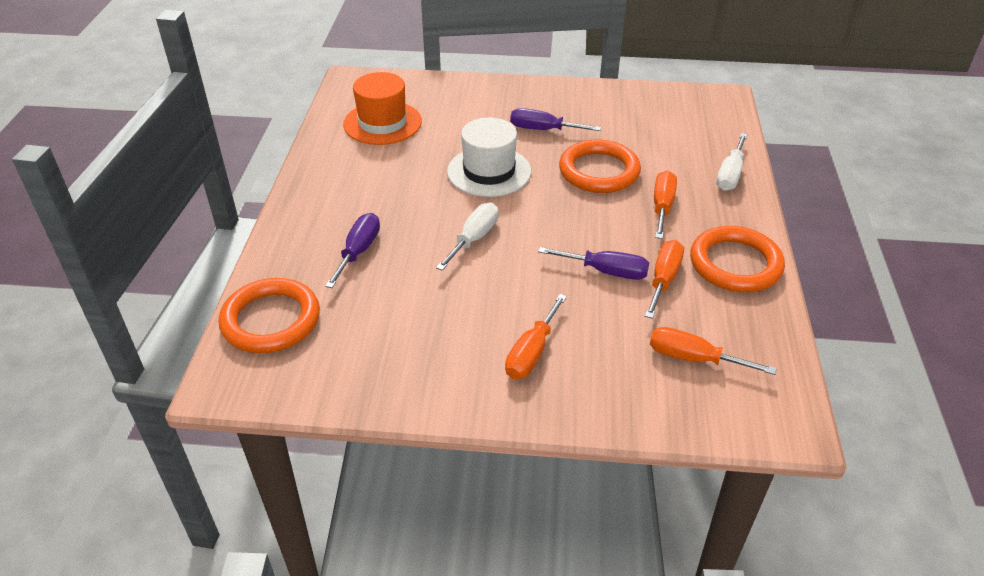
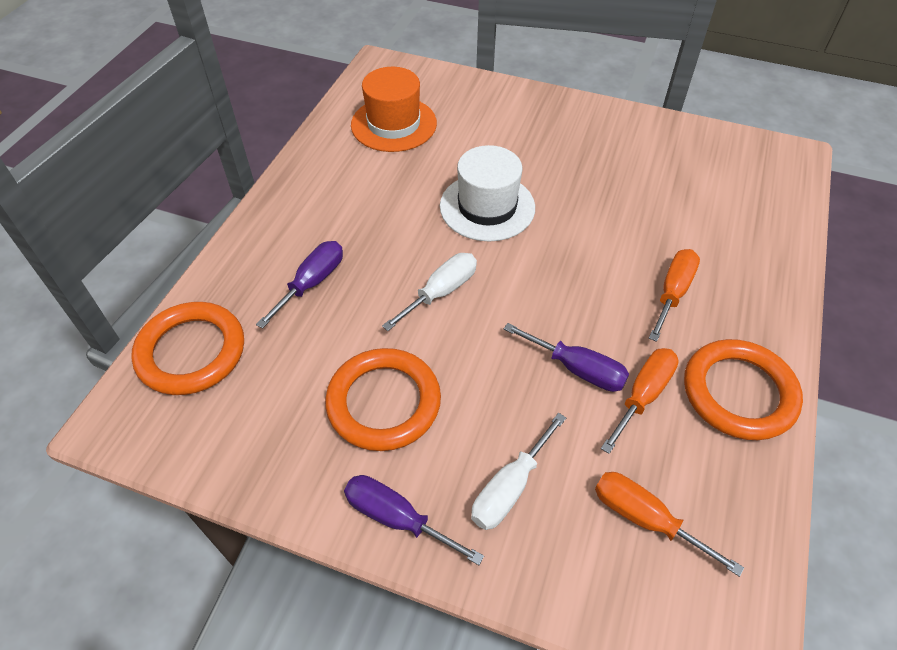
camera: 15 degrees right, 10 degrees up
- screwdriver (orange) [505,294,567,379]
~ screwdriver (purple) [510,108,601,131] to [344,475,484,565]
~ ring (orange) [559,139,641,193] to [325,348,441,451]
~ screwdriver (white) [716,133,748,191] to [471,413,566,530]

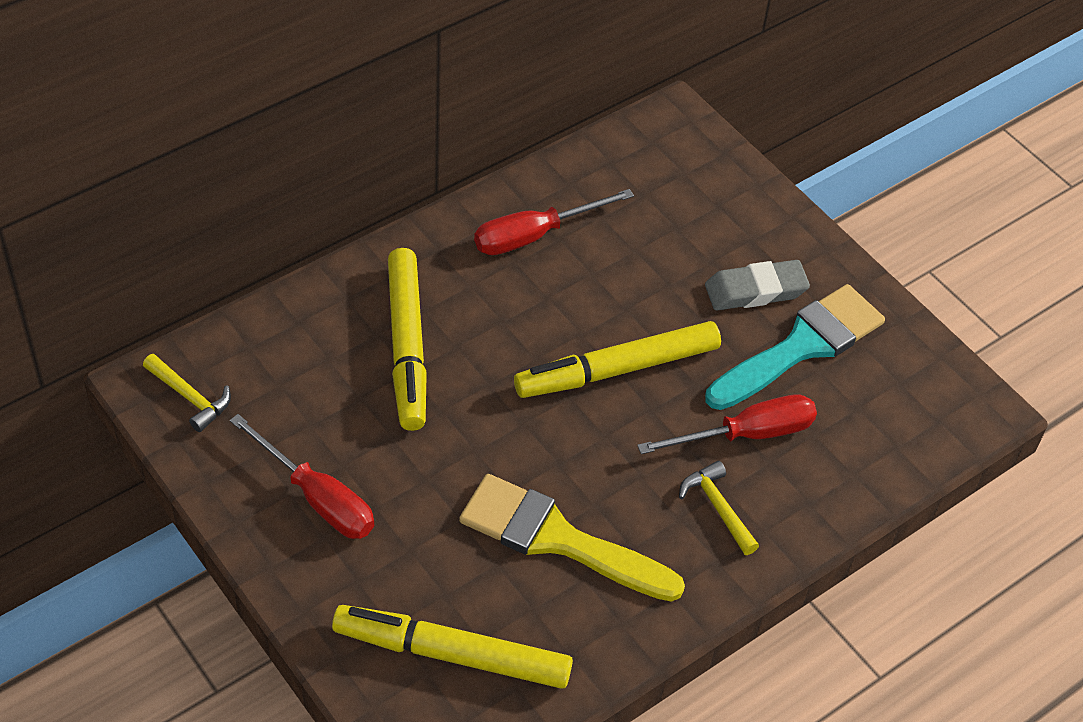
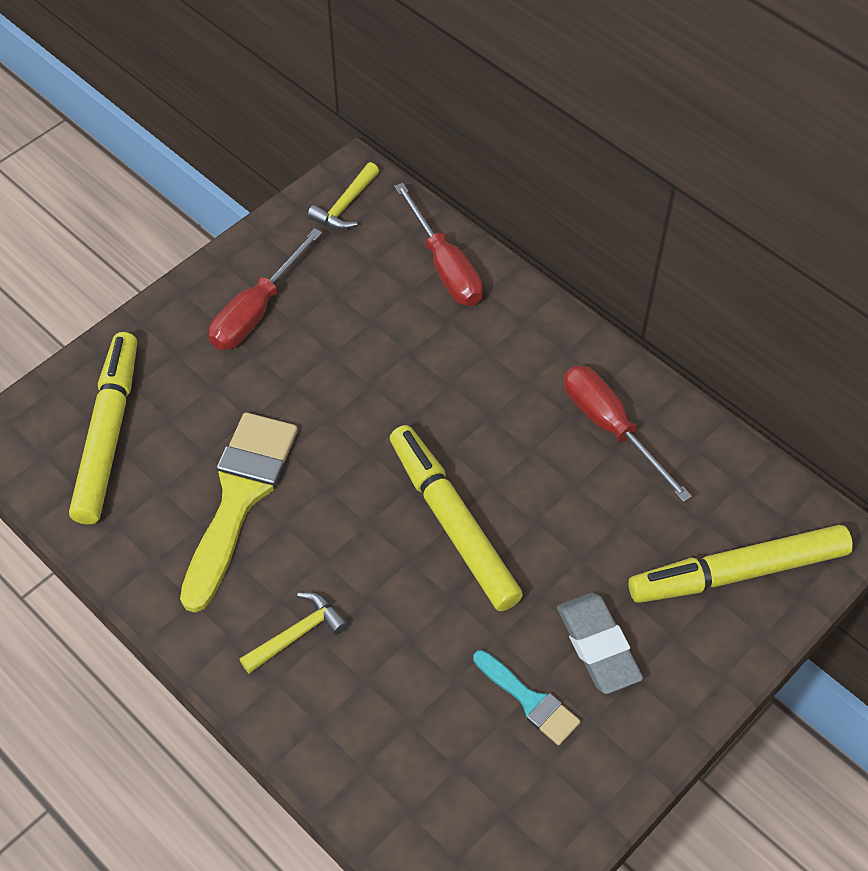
camera: 85 degrees right, 5 degrees up
~ marker (yellow) [388,248,427,431] to [629,525,853,603]
~ screwdriver (red) [637,394,817,454] to [394,183,483,306]
~ brush (turquoise) [705,284,885,410] = [473,650,581,745] x0.52

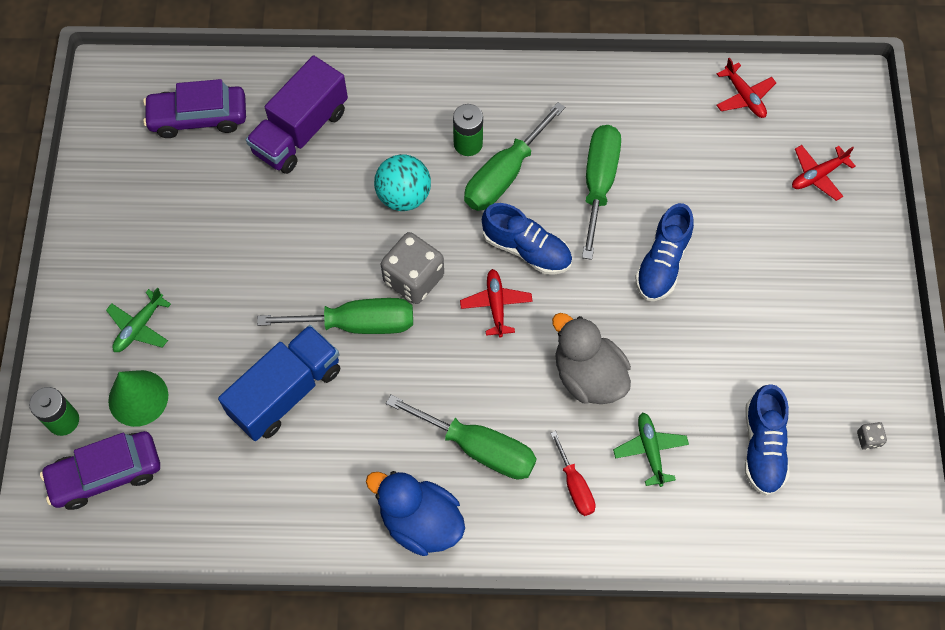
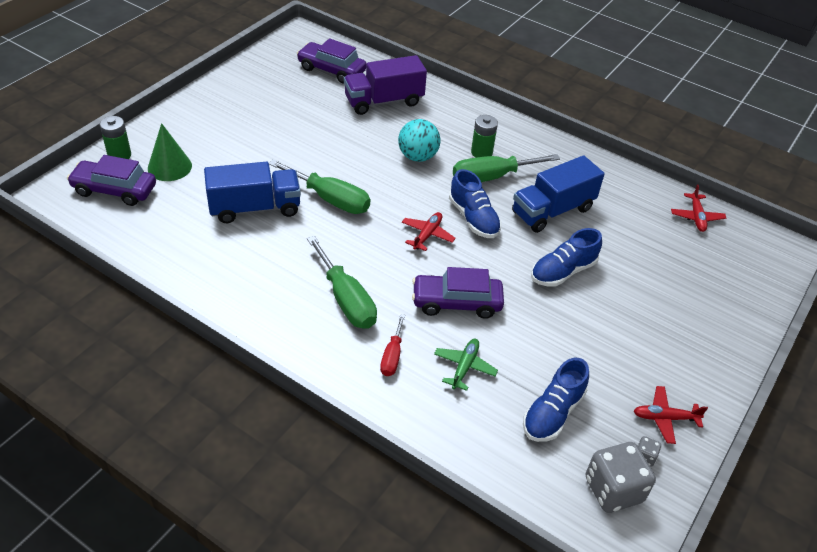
camera: 30 degrees right, 20 degrees down
- plane (green) [106,287,171,352]
- duck (blue) [366,471,465,556]
~ dice (grey) [381,232,444,304] to [586,442,656,513]
~ duck (grey) [552,313,631,404] to car (purple) [412,267,504,319]
~ screwdriver (green) [582,125,621,260] to truck (blue) [512,155,605,233]
~ plane (red) [792,145,856,201] to [634,386,708,444]

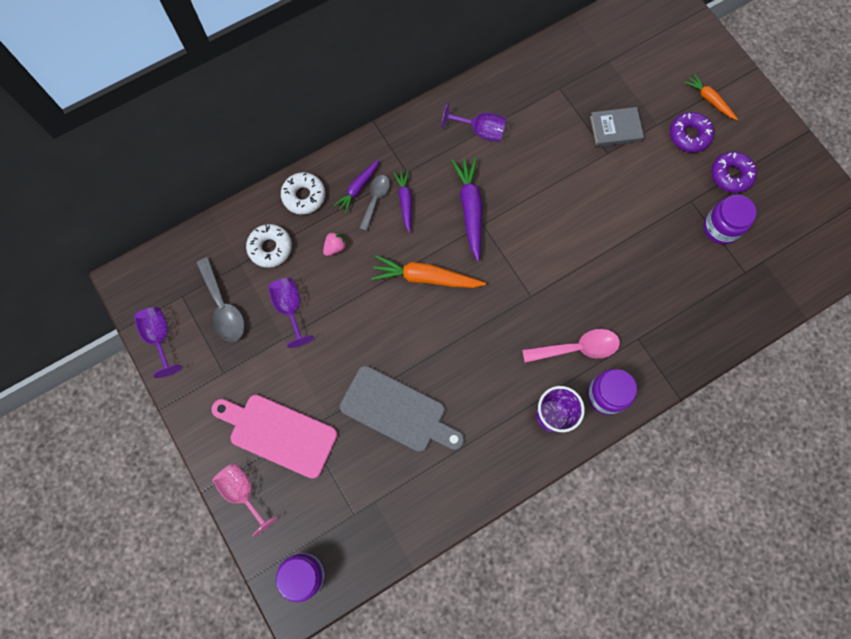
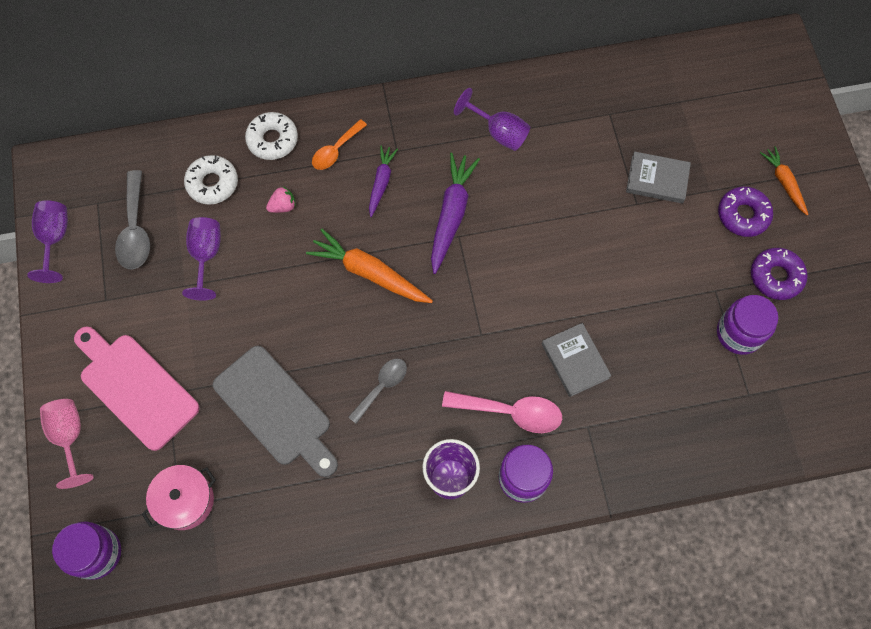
camera: 20 degrees right, 5 degrees down
~ carrot (purple) [334,159,379,213] to spoon (orange) [312,119,367,170]
~ spoon (grey) [360,175,390,231] to [348,359,407,424]
+ pot (pink) [142,465,216,530]
+ book (grey) [542,323,611,397]

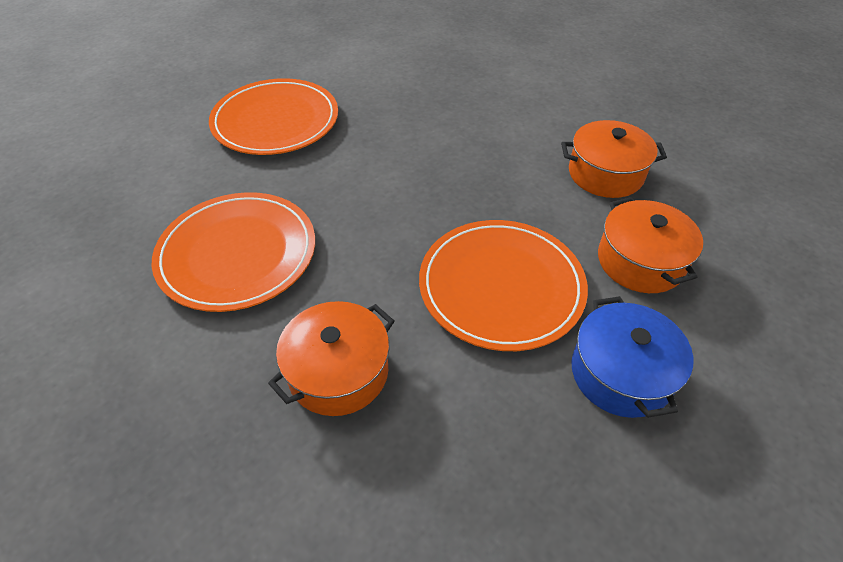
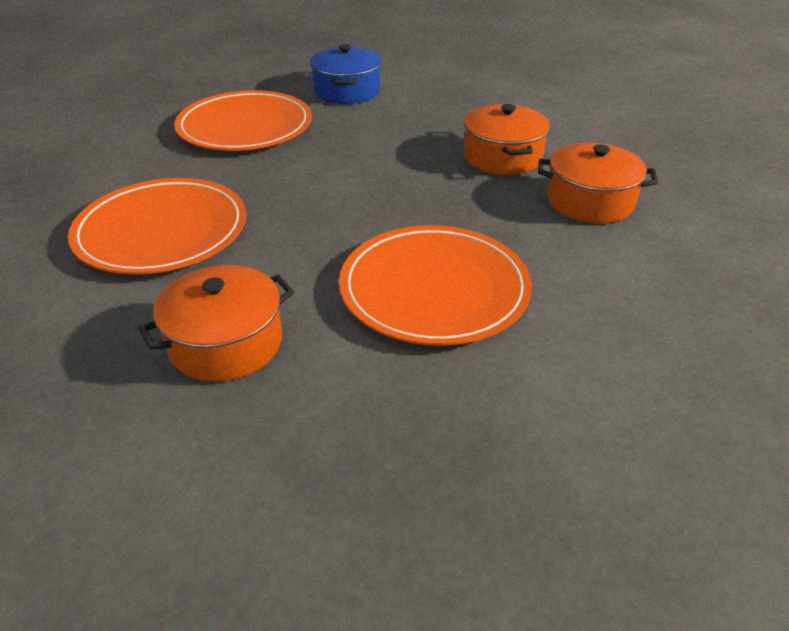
camera: 10 degrees right, 10 degrees down
~ pot (blue) [571,296,694,418] to [310,44,382,104]
~ pot (orange) [598,197,703,293] to [464,104,550,175]

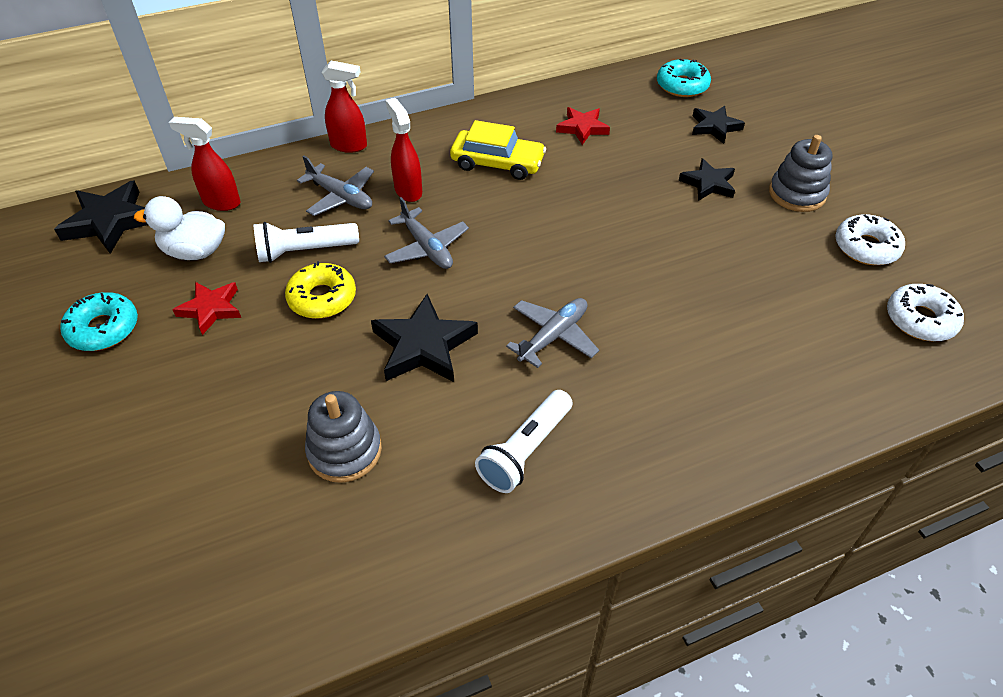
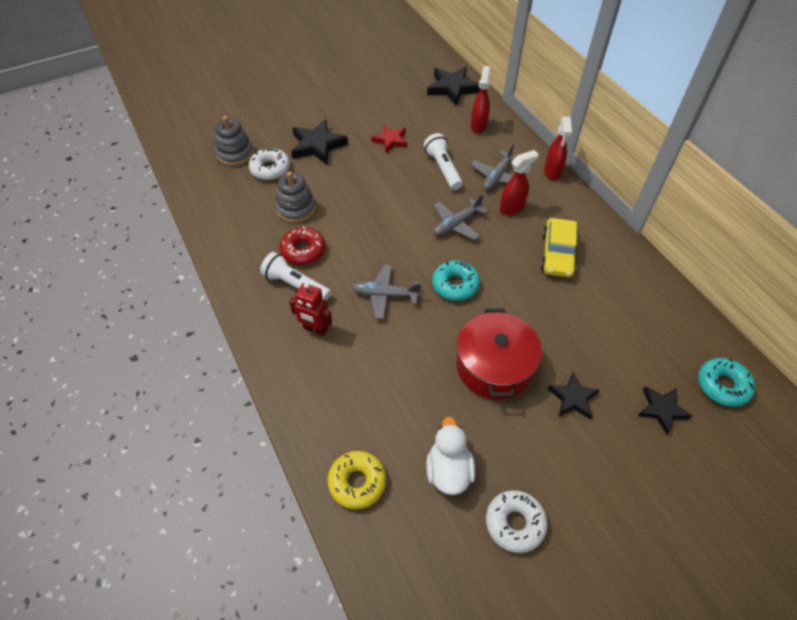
camera: 85 degrees right, 5 degrees up
~ donut (turquoise) [60,292,138,351] to [432,260,480,301]
~ duck (white) [134,196,225,260] to [426,417,475,495]
~ donut (yellow) [285,261,356,319] to [328,451,386,509]
~ star (black) [371,294,478,382] to [291,119,348,165]
~ plane (grey) [506,298,599,368] = [352,265,421,319] 150 degrees clockwise
- star (red) [556,107,610,145]
~ stacking toy (grey) [769,135,832,212] to [215,116,254,166]
~ donut (white) [887,284,964,341] to [249,148,290,180]
+ donut (red) [280,226,325,265]
+ robot (red) [289,282,332,336]
+ pot (red) [456,309,542,400]

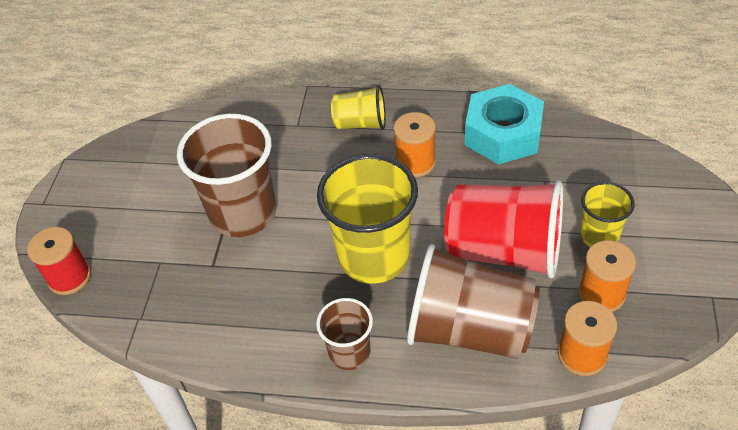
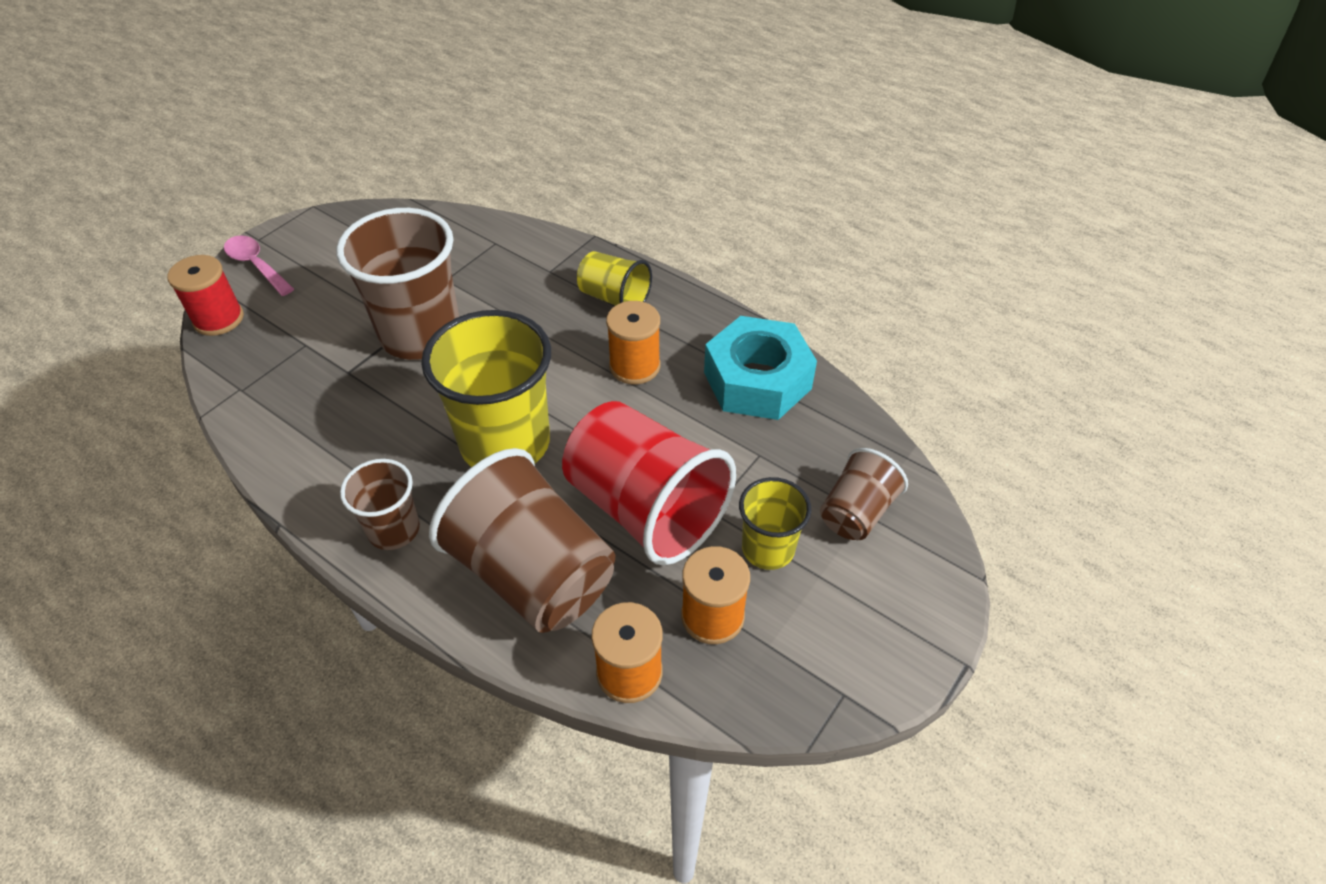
camera: 25 degrees right, 0 degrees up
+ spoon (pink) [224,236,294,296]
+ cup (brown) [820,448,908,540]

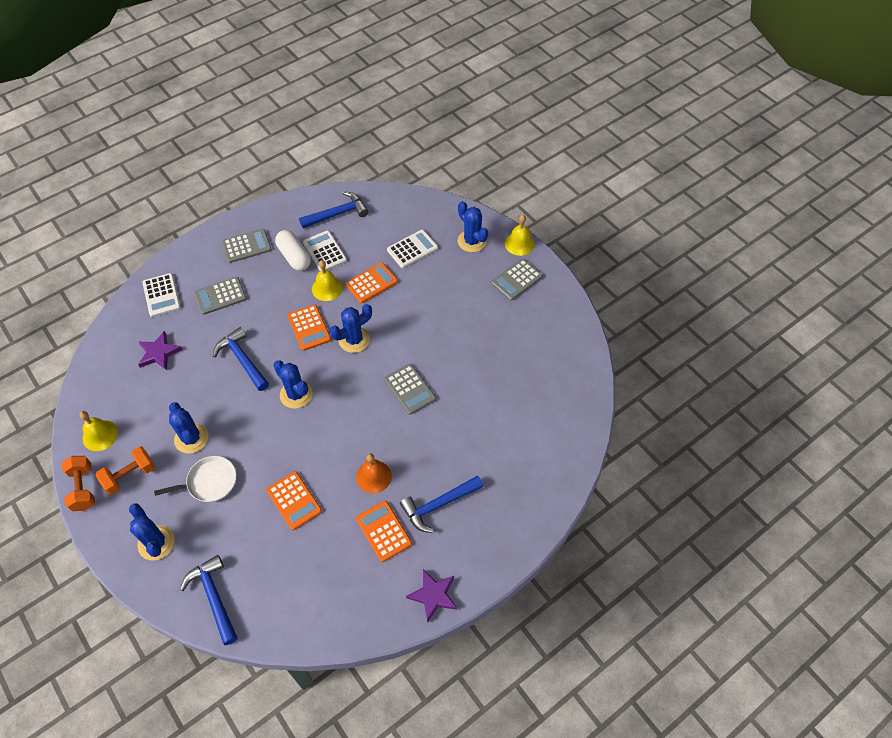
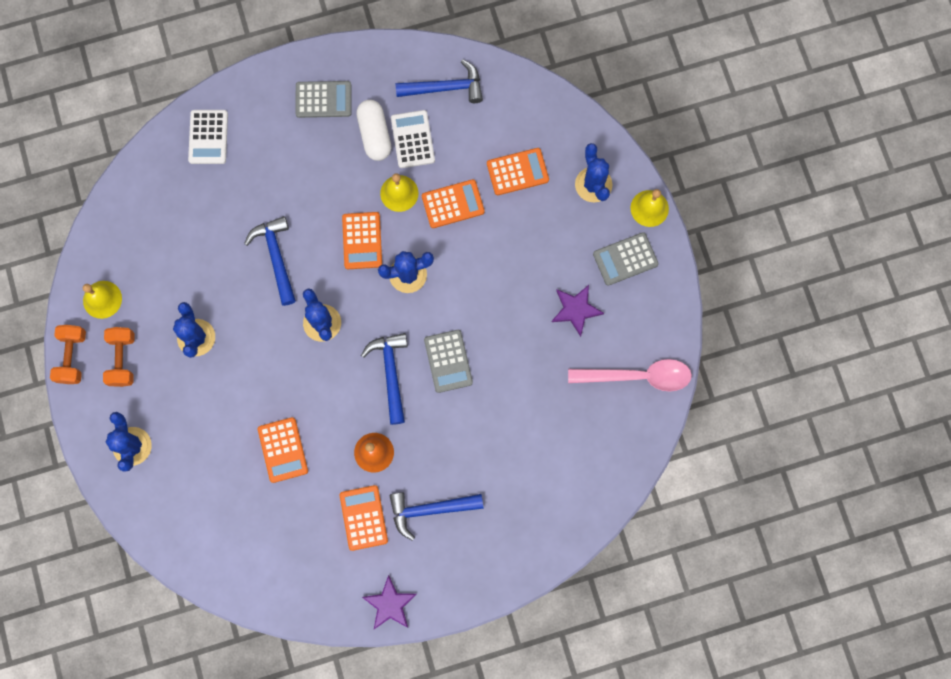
camera: 20 degrees right, 20 degrees up
~ dumbbell (orange) [96,446,155,495] = [103,327,135,387] 75 degrees counterclockwise
~ star (purple) [138,331,183,371] to [552,285,604,337]
- pan (white) [154,456,236,502]
~ hammer (blue) [180,555,238,645] to [361,333,408,425]
- calculator (grey) [194,277,247,315]
~ calculator (white) [387,230,438,268] to calculator (orange) [487,148,549,195]
+ spoon (pink) [568,359,692,392]

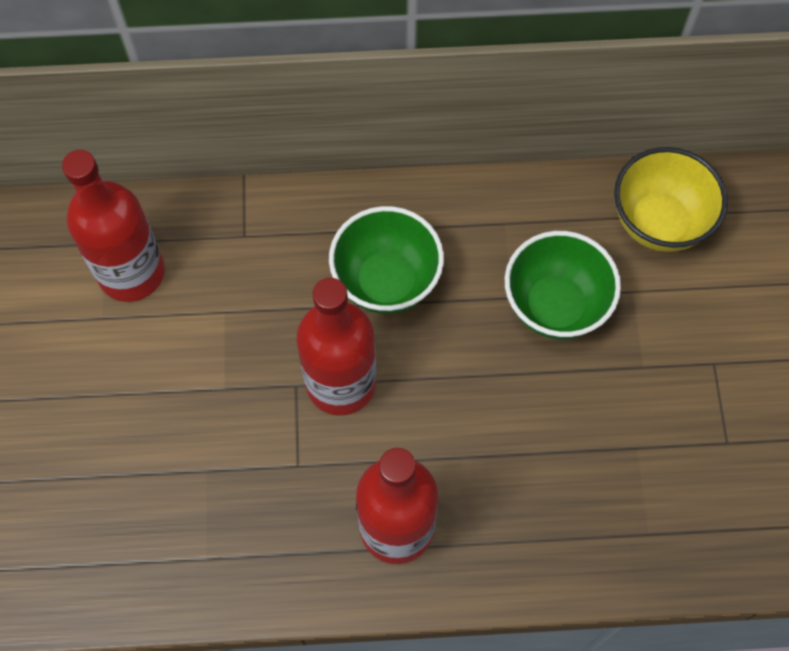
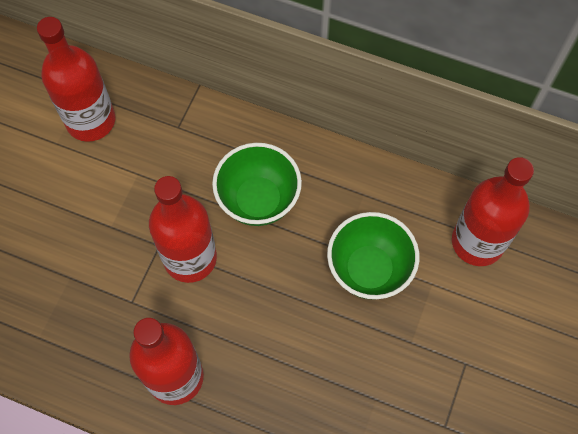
camera: 25 degrees right, 0 degrees up
~ bowl (yellow) [614,147,728,252] to bottle (red) [452,157,534,266]

